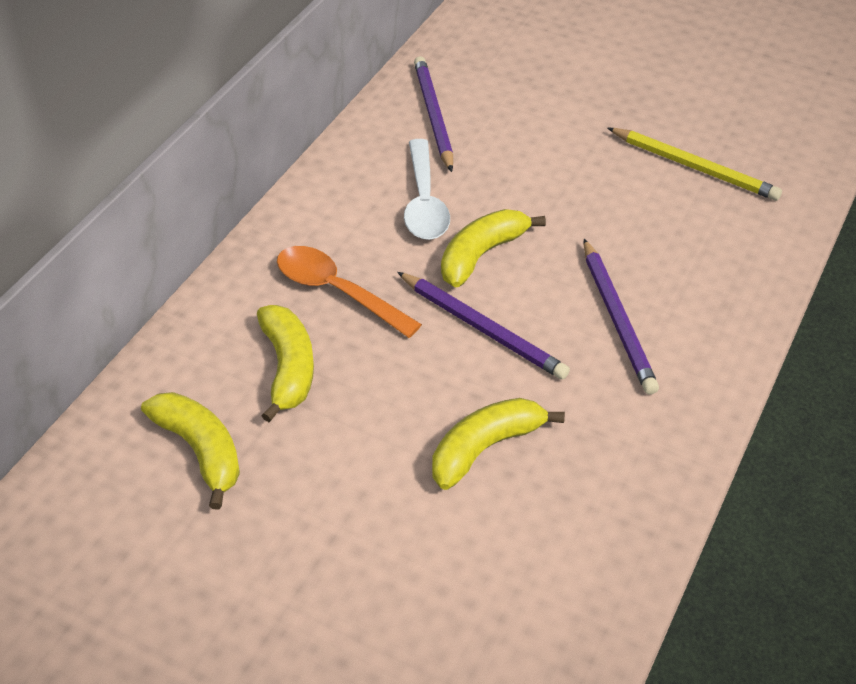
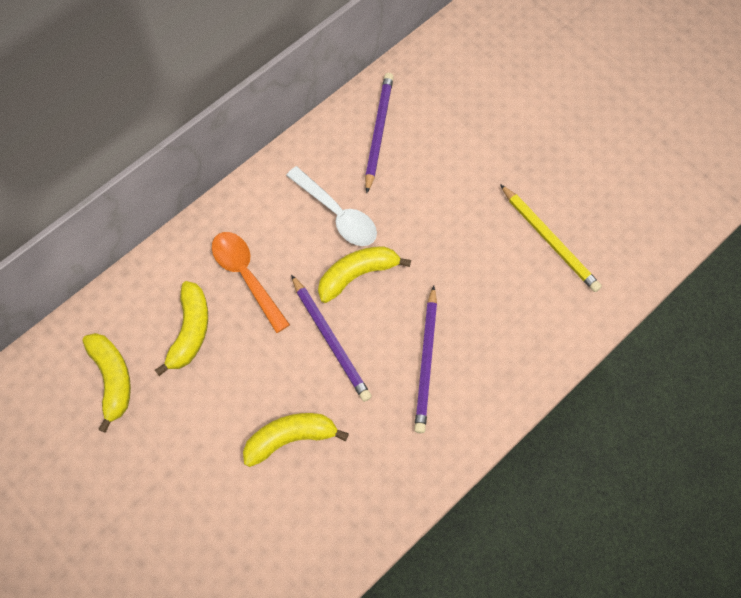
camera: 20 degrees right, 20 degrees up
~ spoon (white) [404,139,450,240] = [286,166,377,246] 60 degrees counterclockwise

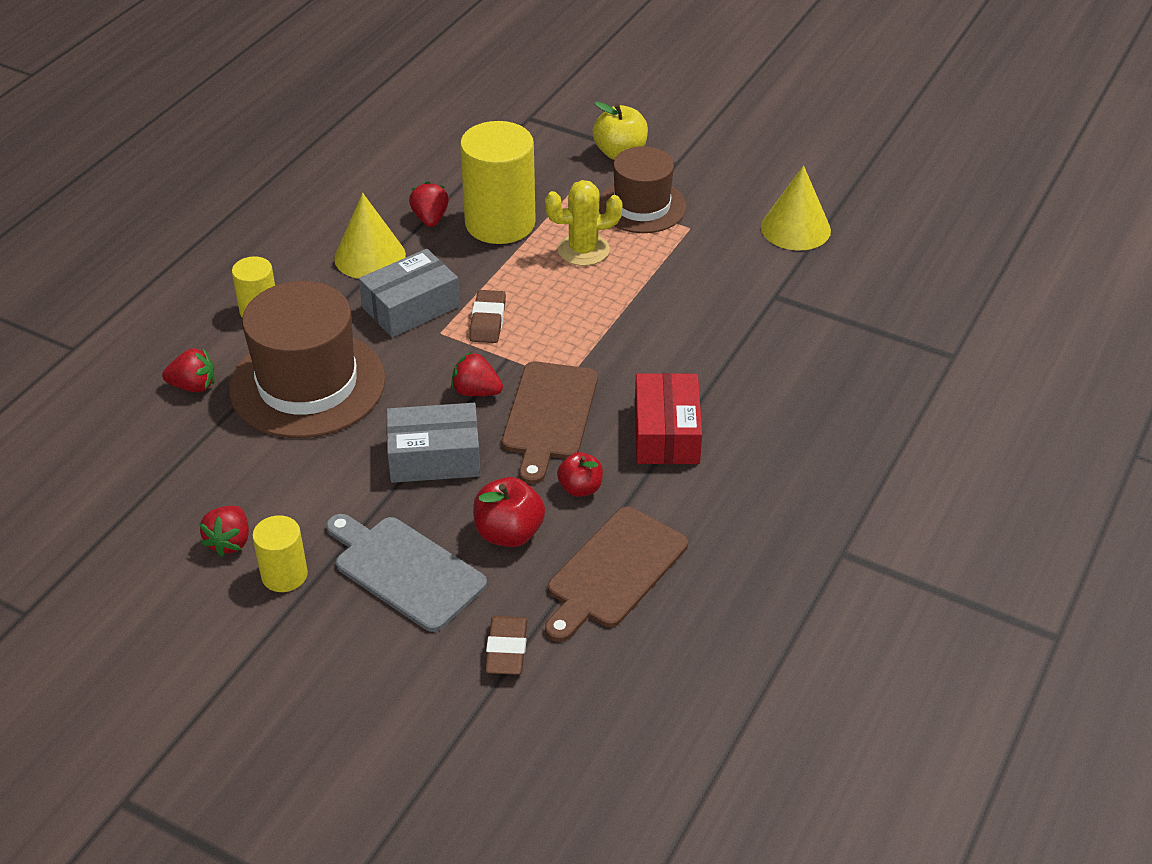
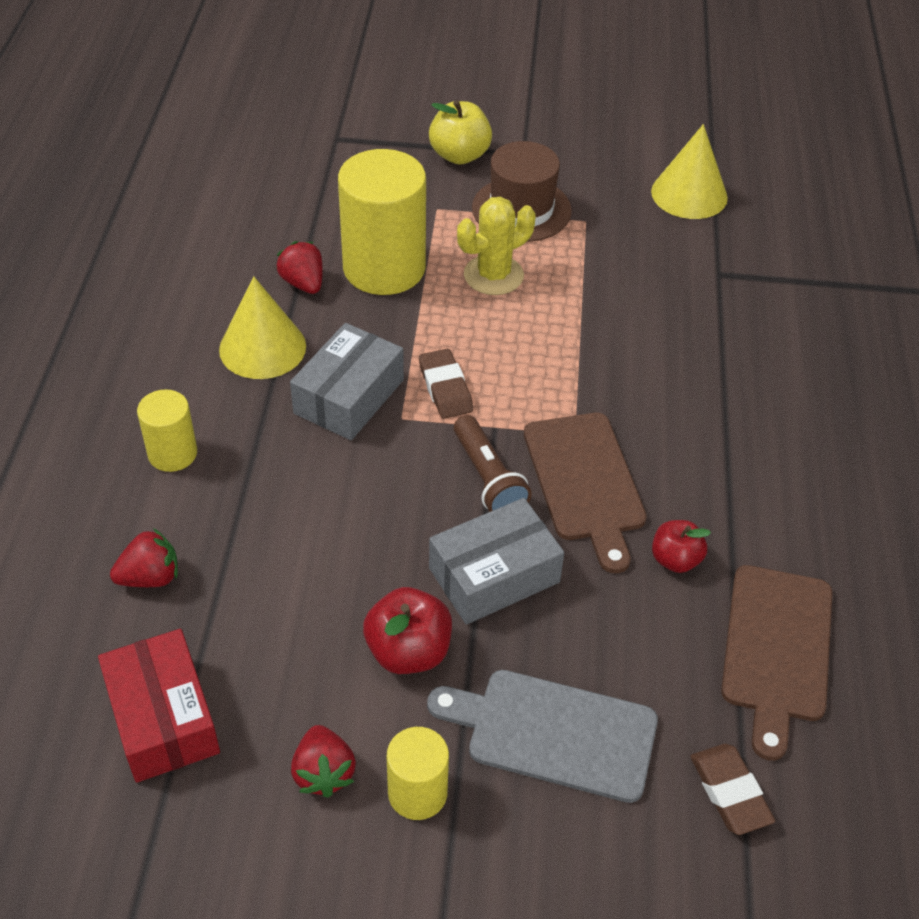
camera: 25 degrees left, 5 degrees up
- hat (brown) [229,281,386,438]
~ strawberry (red) [451,352,503,396] to flashlight (brown) [454,415,532,512]
~ apple (red) [473,477,545,547] to [363,587,452,674]
~ box (red) [635,373,702,464] to [98,629,220,783]

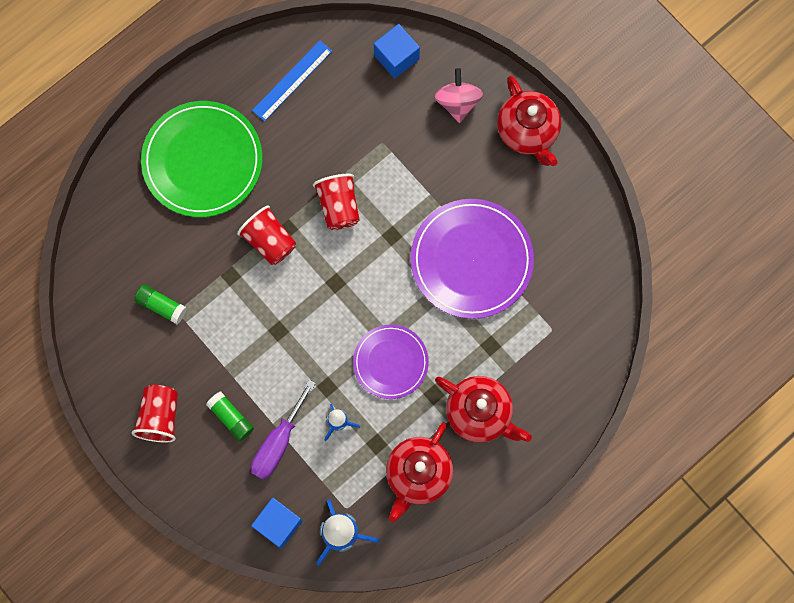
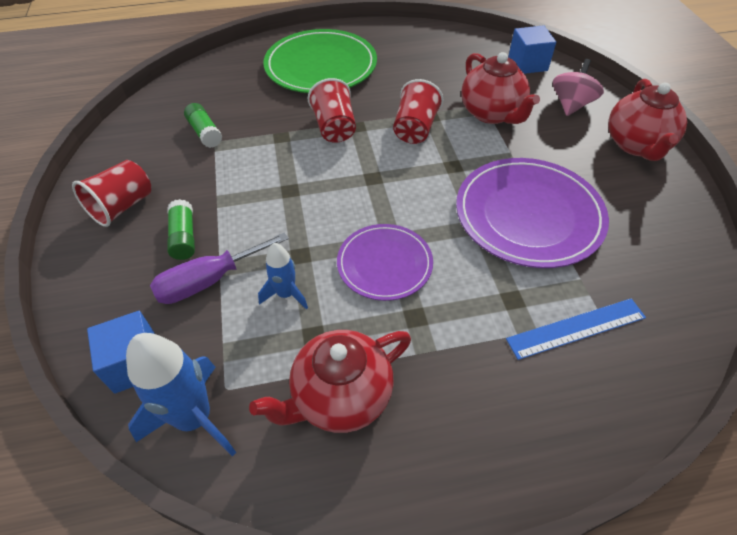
camera: 30 degrees right, 25 degrees down
~ ruler (blue) [252,40,332,122] to [506,298,646,360]
~ teapot (red) [435,376,532,443] to [462,52,540,124]

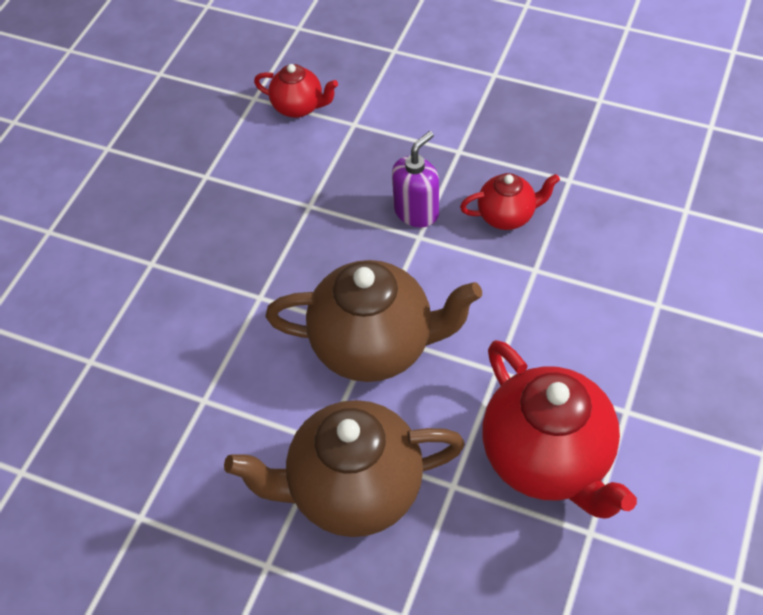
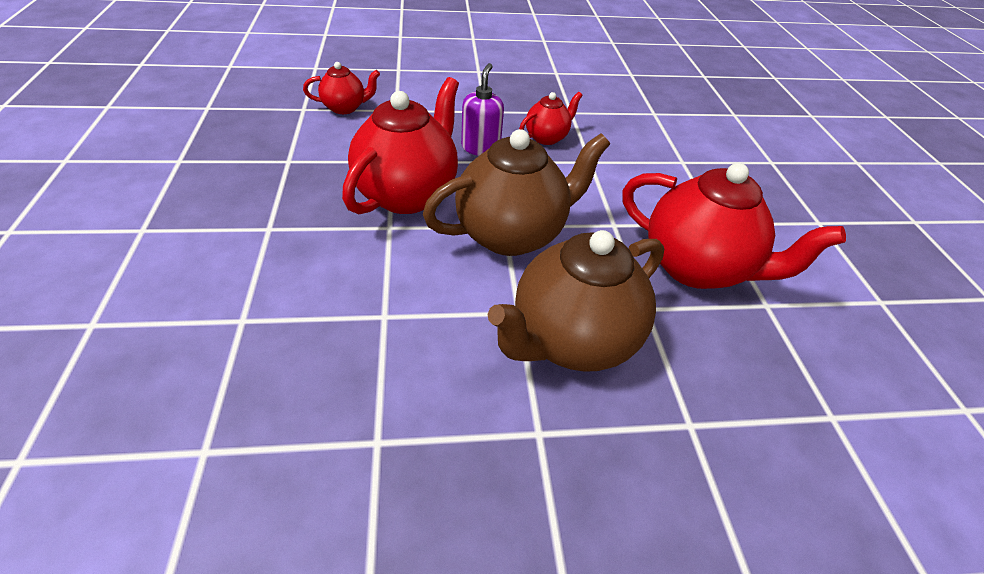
camera: 35 degrees left, 10 degrees down
+ teapot (red) [342,77,459,214]

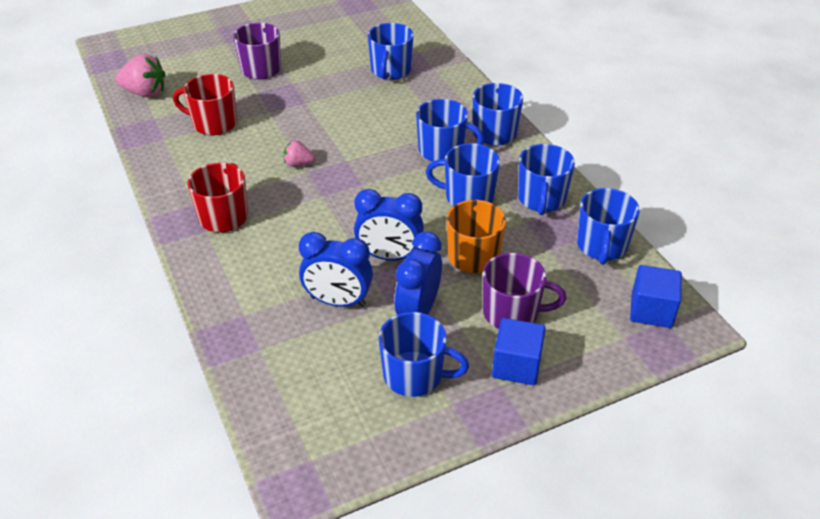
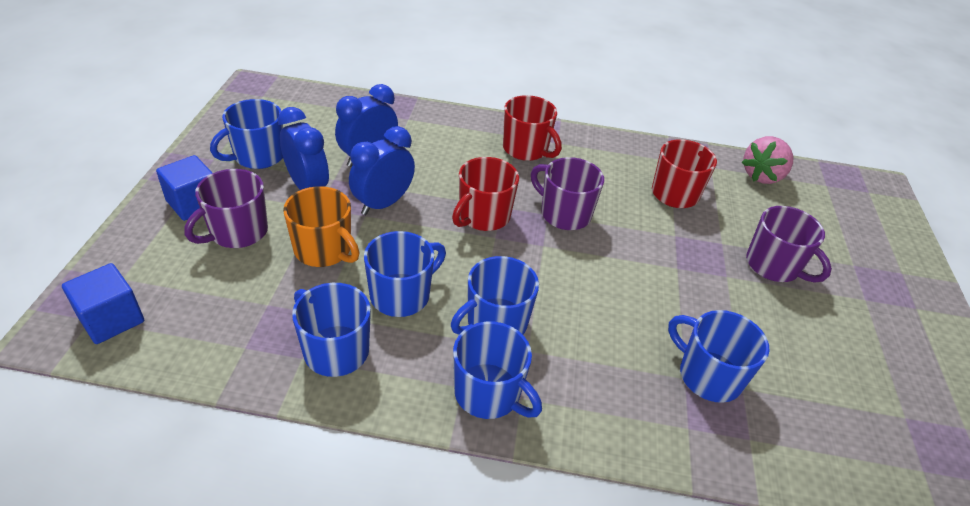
camera: 120 degrees right, 0 degrees up
~ strawberry (pink) [284,140,315,167] to mug (purple) [531,157,604,230]
- mug (blue) [577,188,640,265]
+ mug (red) [452,157,519,231]

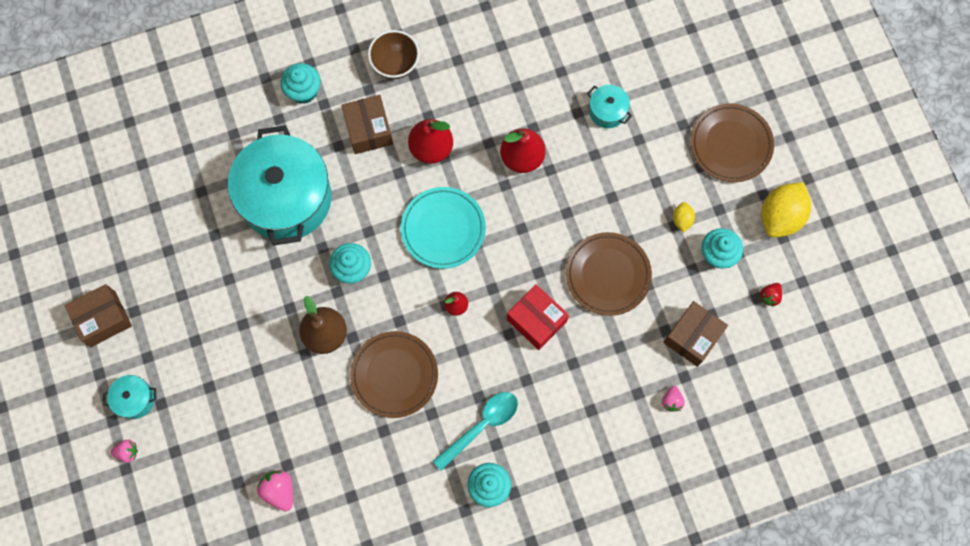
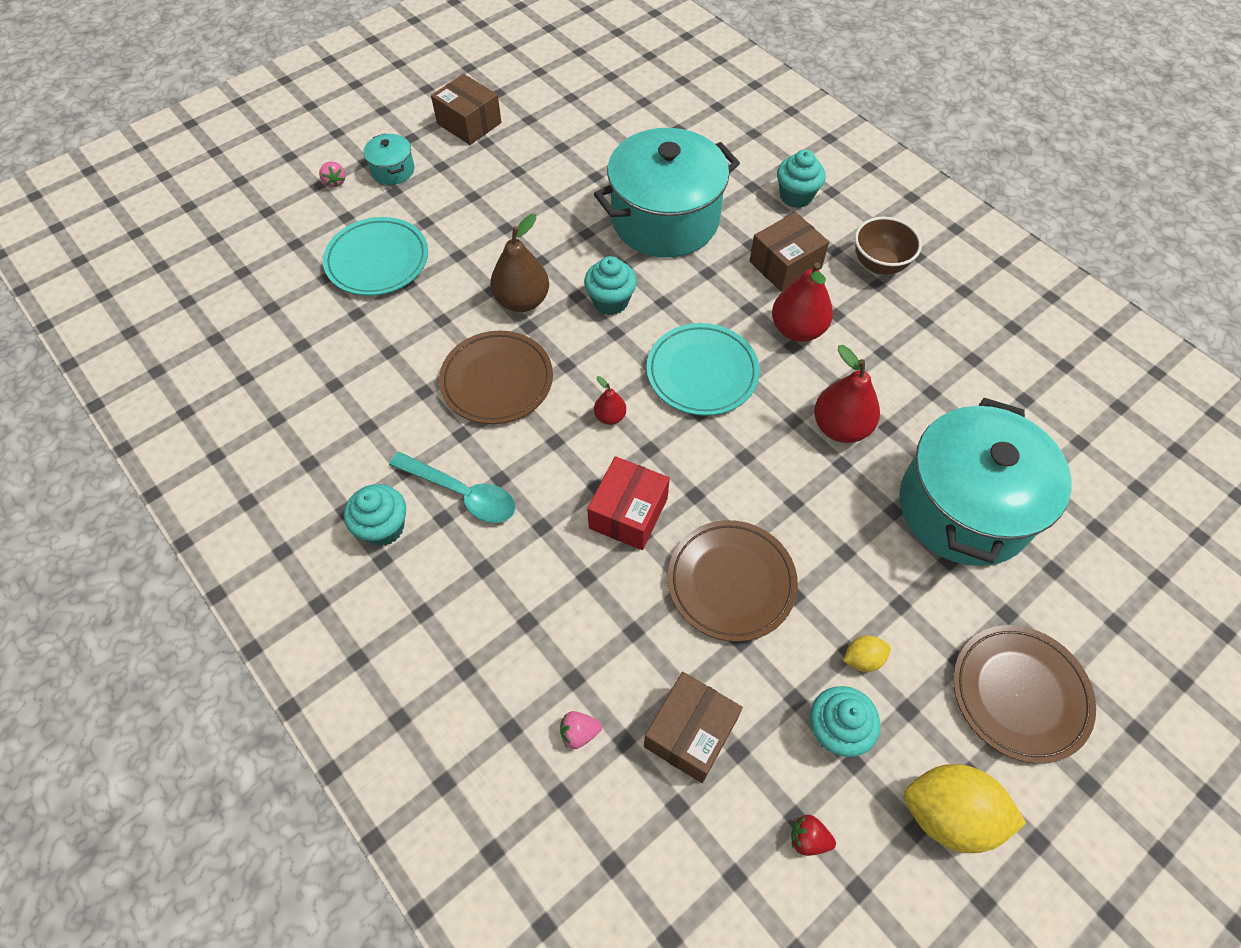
camera: 70 degrees right, 15 degrees down
- strawberry (pink) [257,470,293,511]
~ pot (turquoise) [587,85,632,128] = [899,398,1072,566] x2.39
~ box (brown) [663,301,728,367] = [644,672,743,783] 75 degrees counterclockwise
+ plate (turquoise) [323,217,428,296]

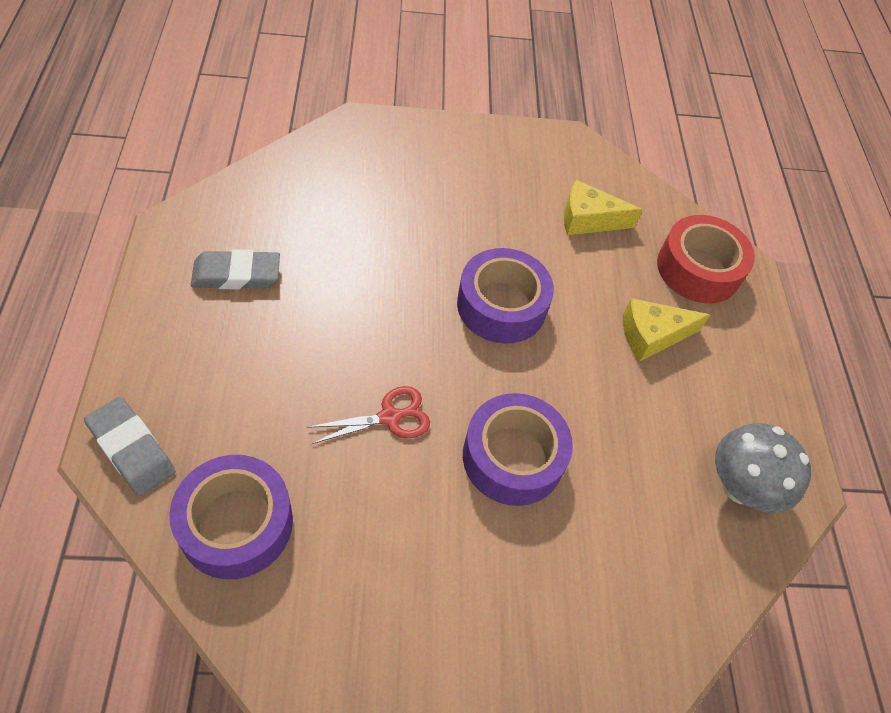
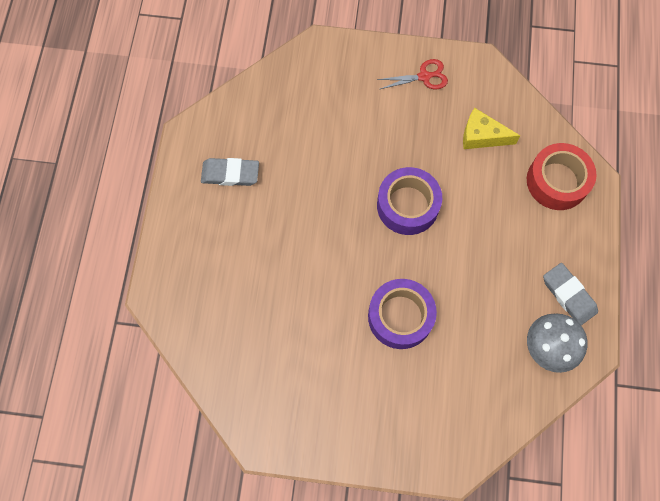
camera: 15 degrees right, 15 degrees up
~ eraser (grey) [84,397,176,496] to [543,263,598,325]
- tape (purple) [169,455,293,579]
~ scissors (red) [307,386,430,444] to [377,59,448,89]
- cheese (yellow) [623,298,710,362]

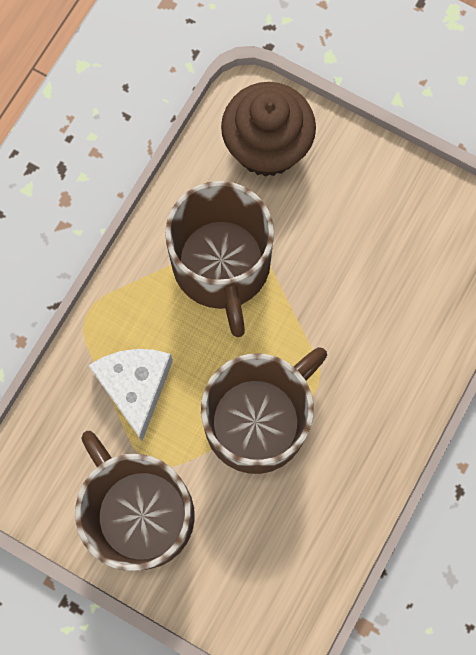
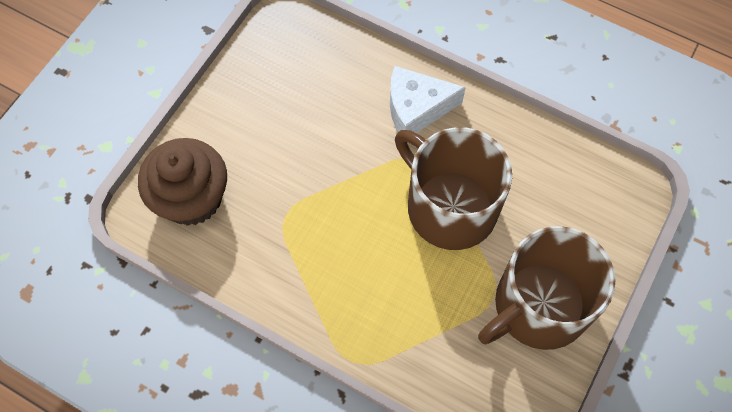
camera: 90 degrees left, 10 degrees down
~ cheese (white) [88,349,173,441] to [390,66,466,133]
- mug (brown) [165,181,274,337]

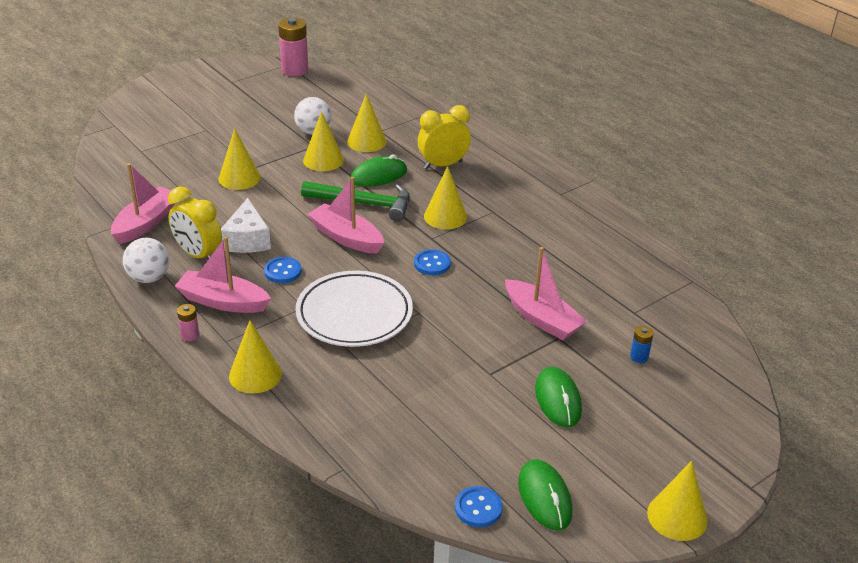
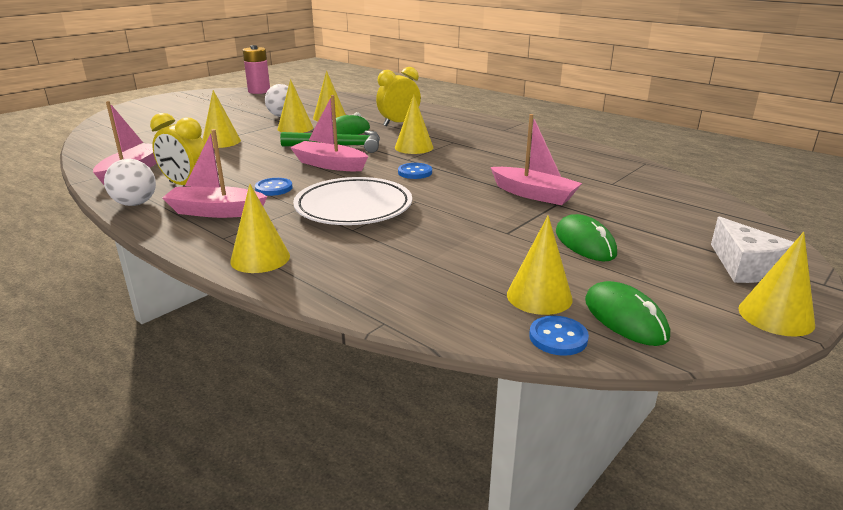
camera: 10 degrees left, 10 degrees down
- battery (pink) [177,304,199,341]
~ cheese (white) [221,198,271,253] to [711,216,794,283]
- battery (blue) [630,326,654,363]
+ cone (yellow) [507,215,573,315]

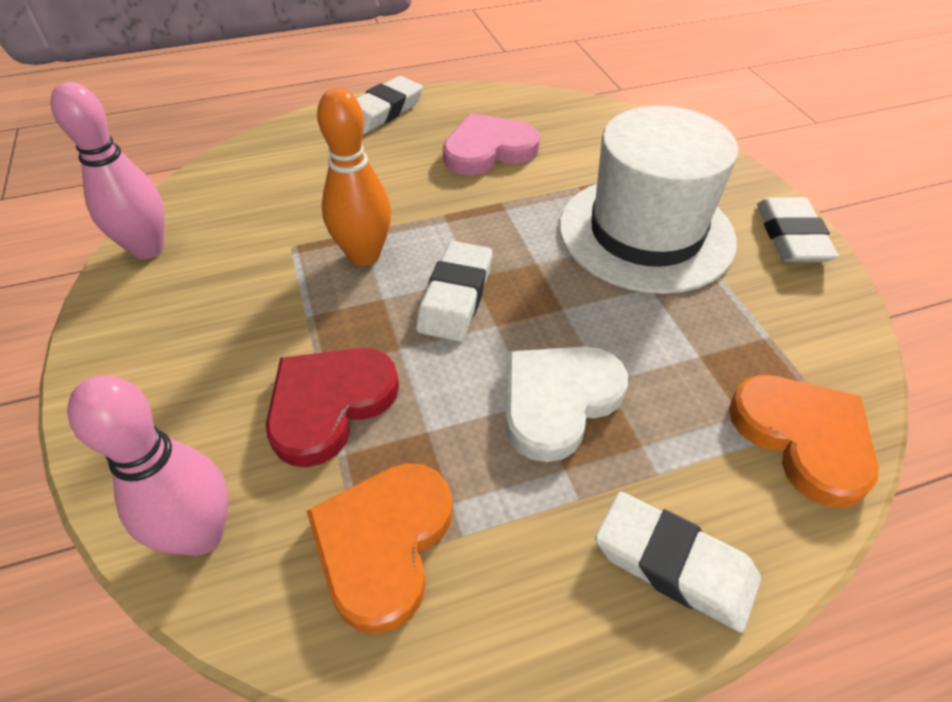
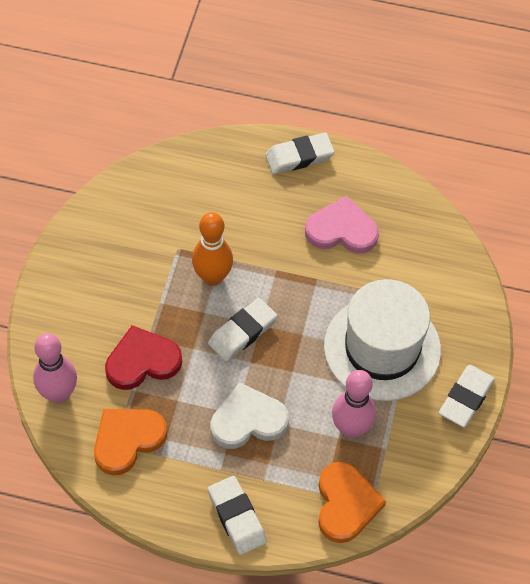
camera: 30 degrees right, 10 degrees up
~ bowling pin (pink) [51,82,165,259] to [332,370,376,438]

